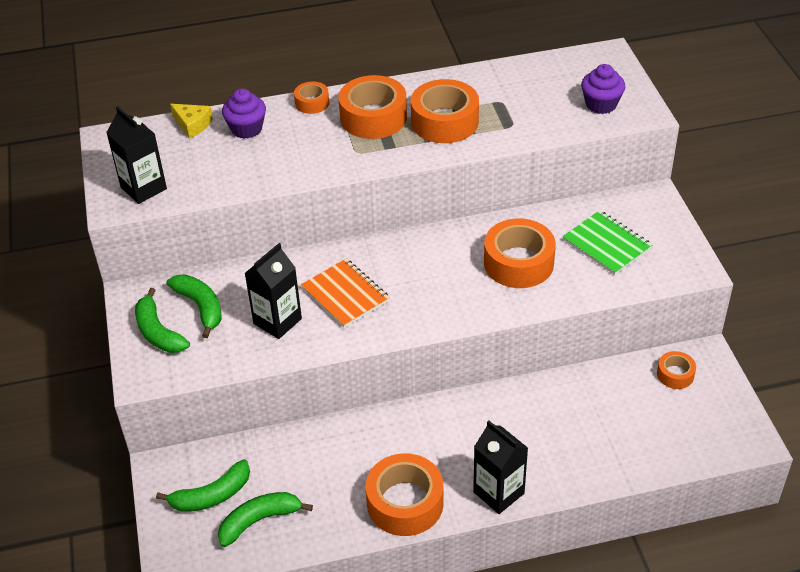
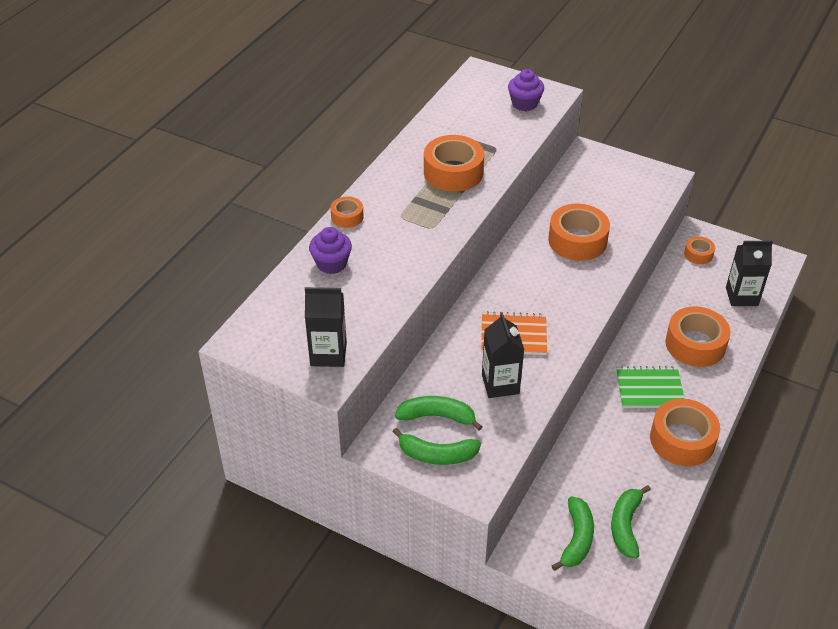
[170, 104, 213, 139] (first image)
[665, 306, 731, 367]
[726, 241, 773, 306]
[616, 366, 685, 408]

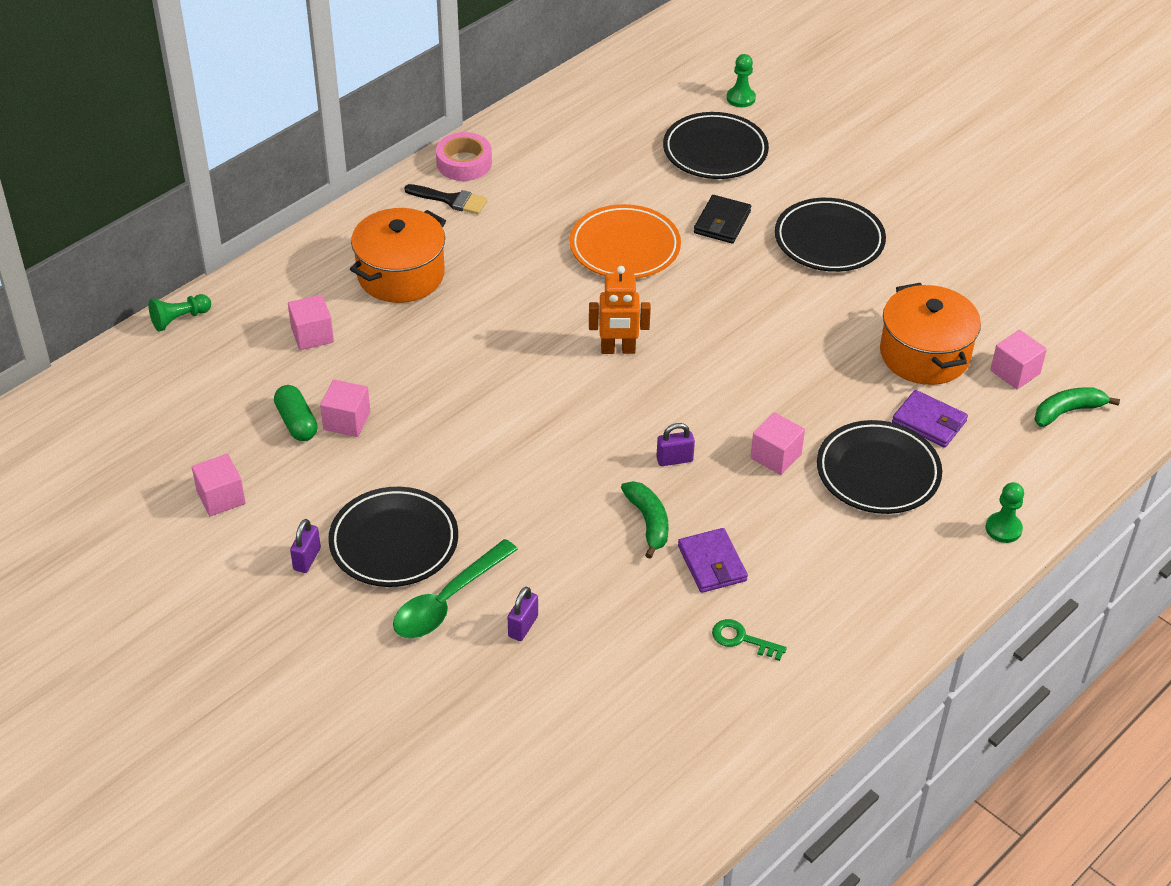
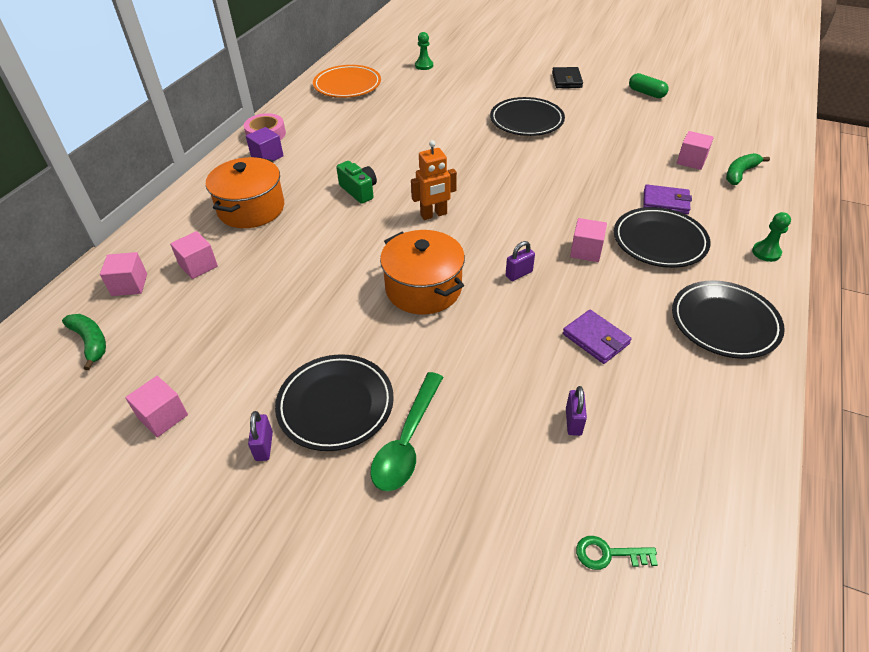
[148, 294, 211, 332] (first image)
[629, 73, 669, 98]
[100, 252, 147, 296]
[246, 127, 284, 161]
[566, 386, 587, 436]
[313, 65, 381, 98]
[62, 314, 106, 370]
[672, 280, 785, 359]
[552, 67, 583, 88]
[576, 536, 658, 570]
[380, 230, 465, 314]
[336, 161, 377, 204]

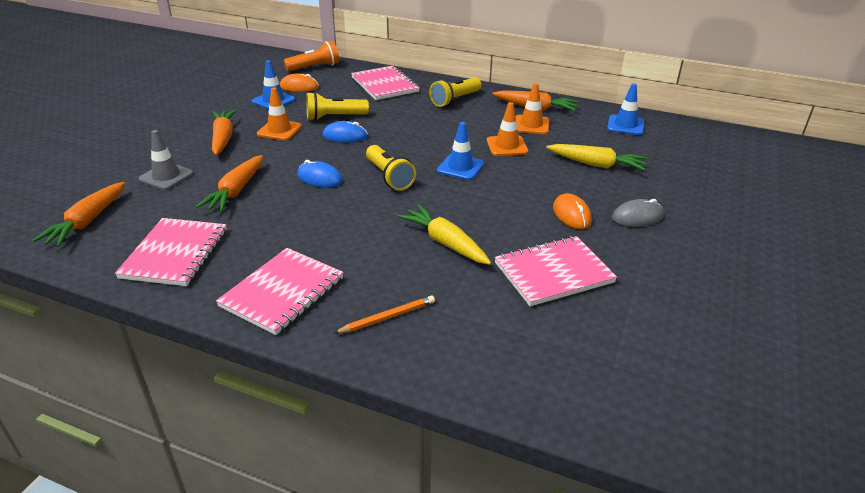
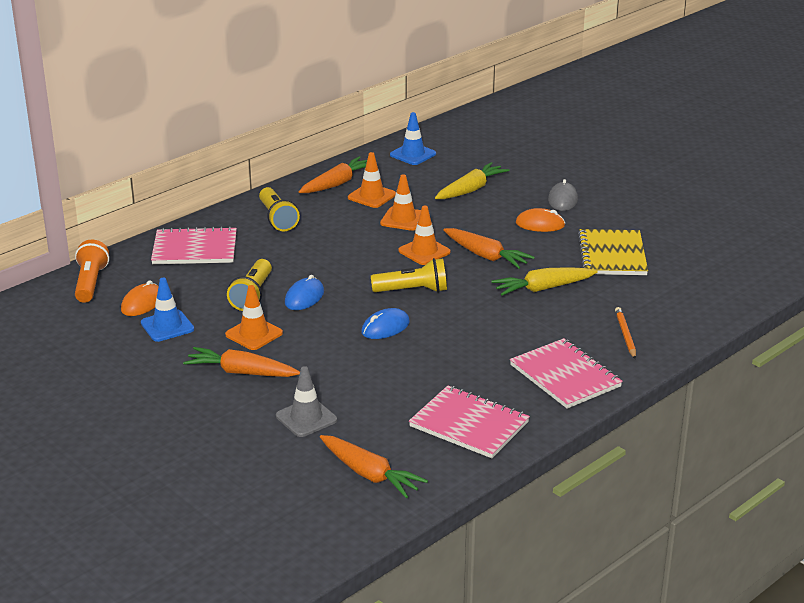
[443, 228, 535, 269]
[398, 206, 451, 265]
[578, 229, 648, 275]

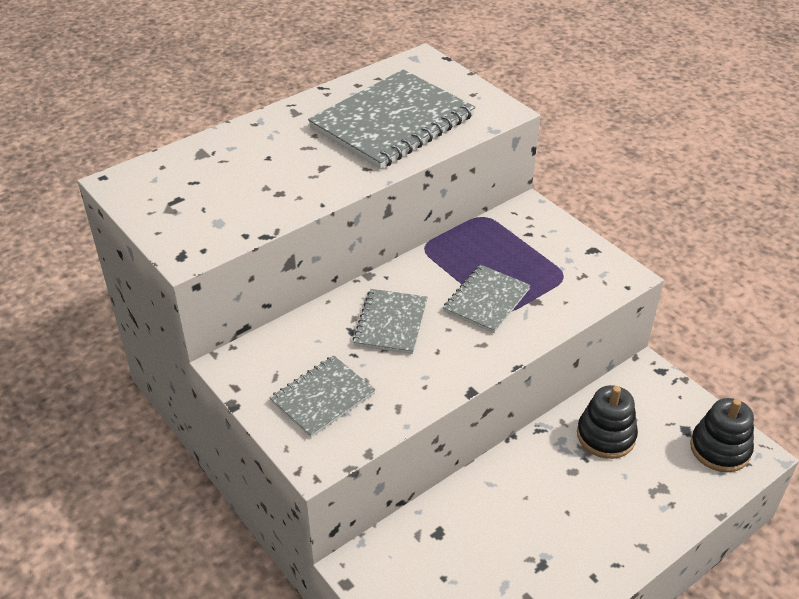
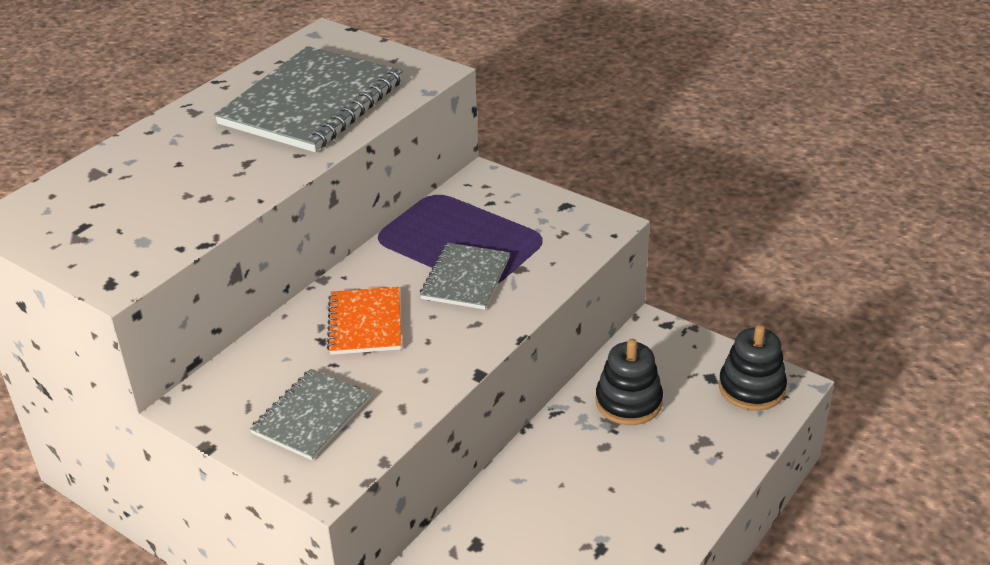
[327, 287, 401, 355]

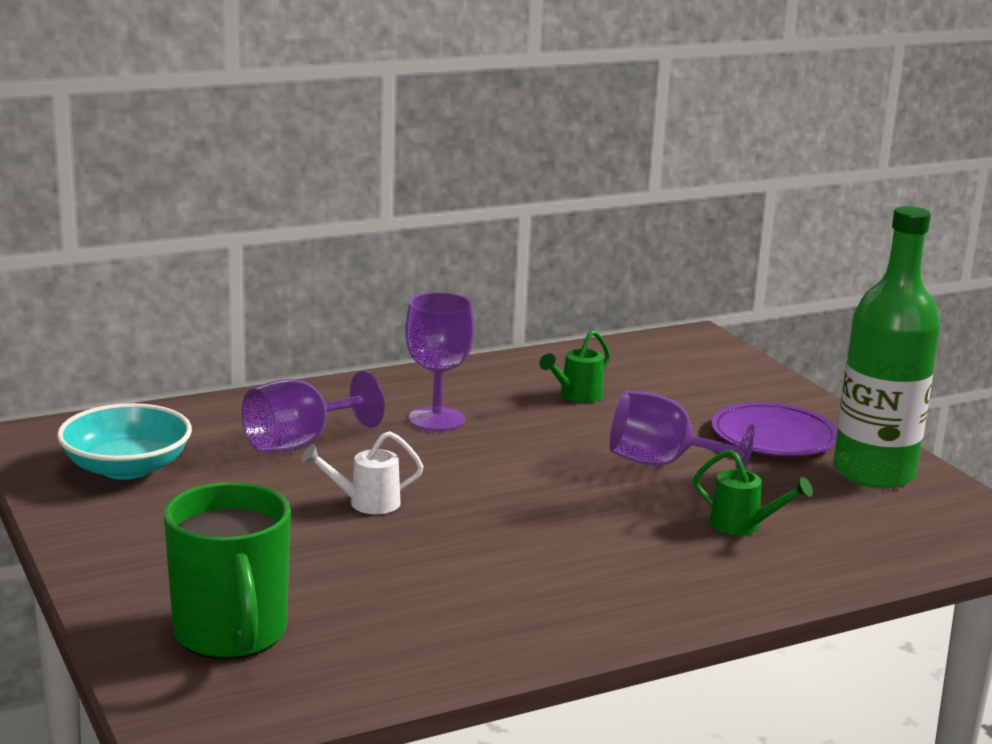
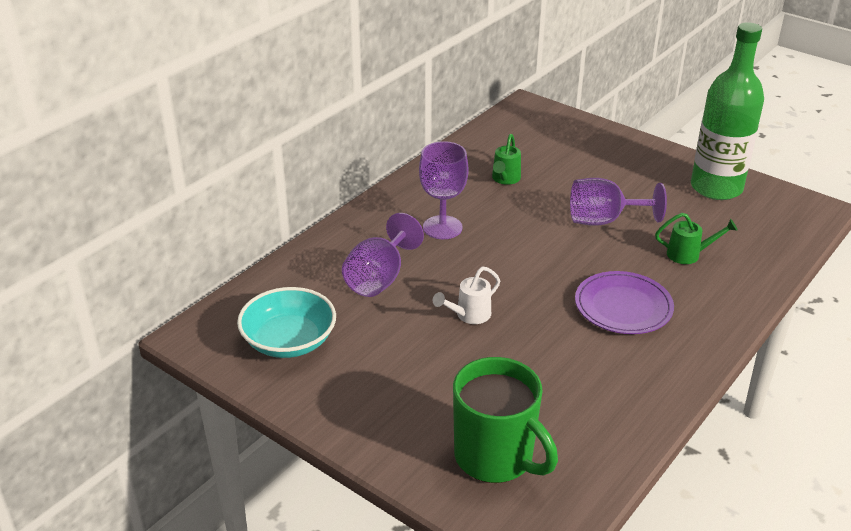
[575, 271, 674, 334]

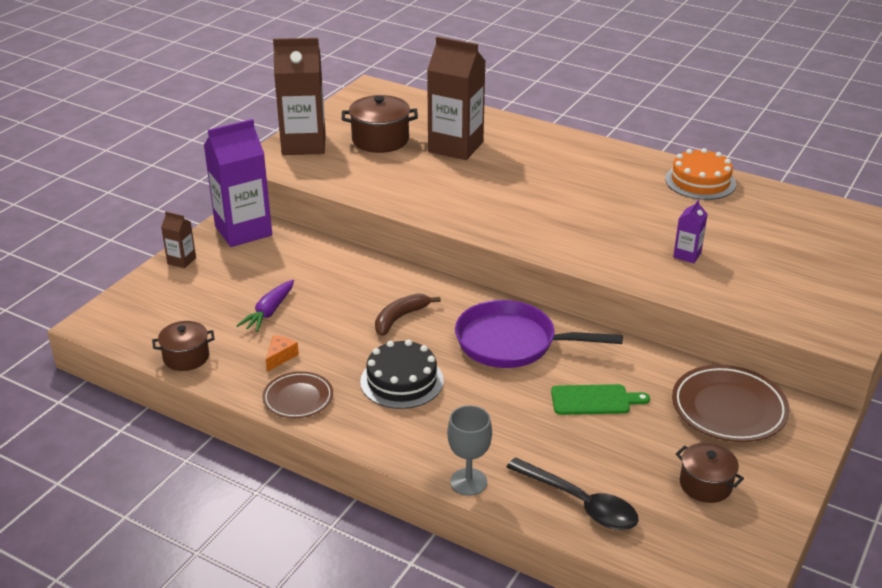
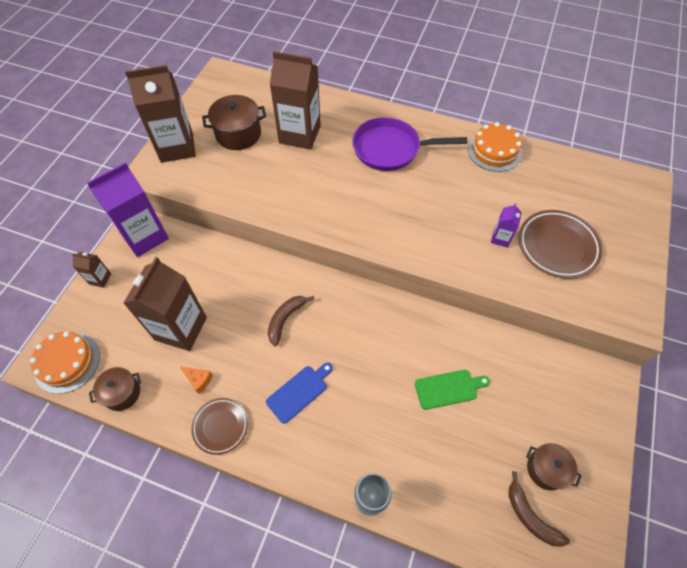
[123, 257, 207, 351]
[180, 366, 213, 394]
[266, 363, 333, 423]
[352, 117, 467, 171]
[506, 457, 639, 530] (first image)
[519, 210, 603, 279]
[30, 332, 100, 394]
[509, 471, 570, 547]

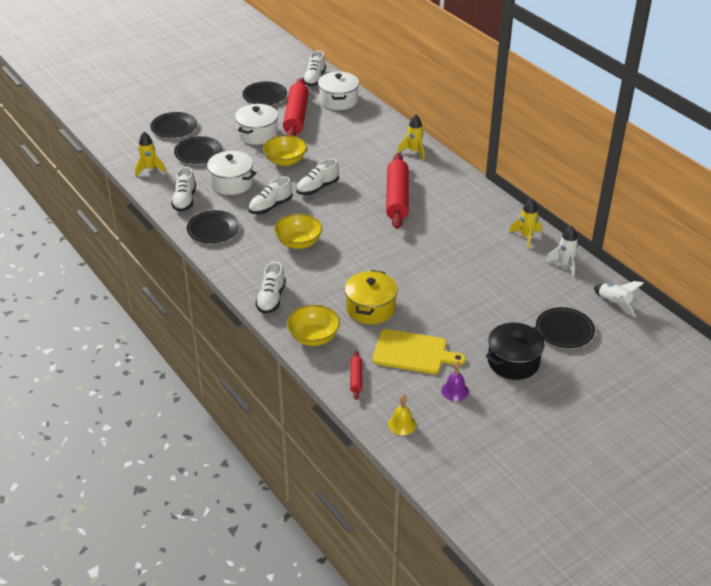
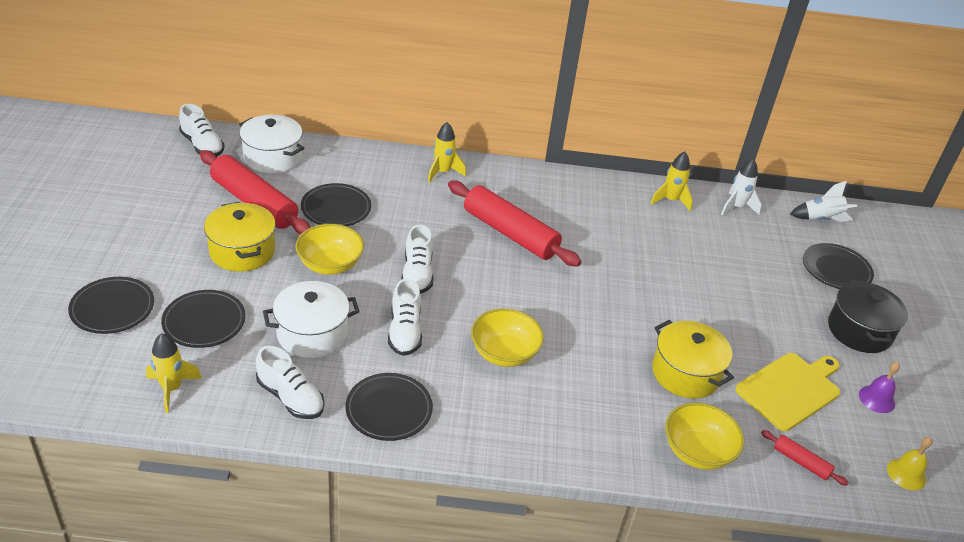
[204, 202, 276, 272]
[301, 183, 371, 226]
[255, 261, 286, 314] (first image)

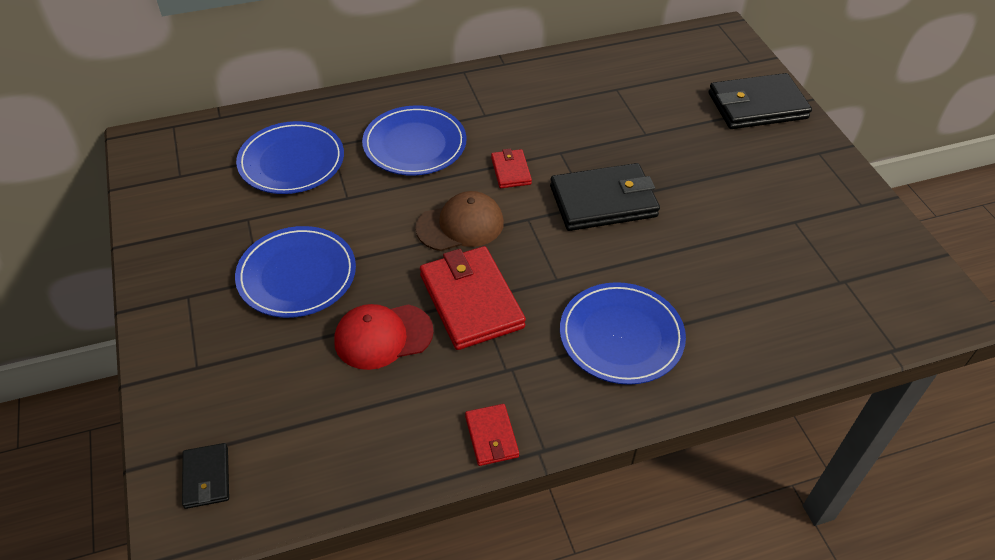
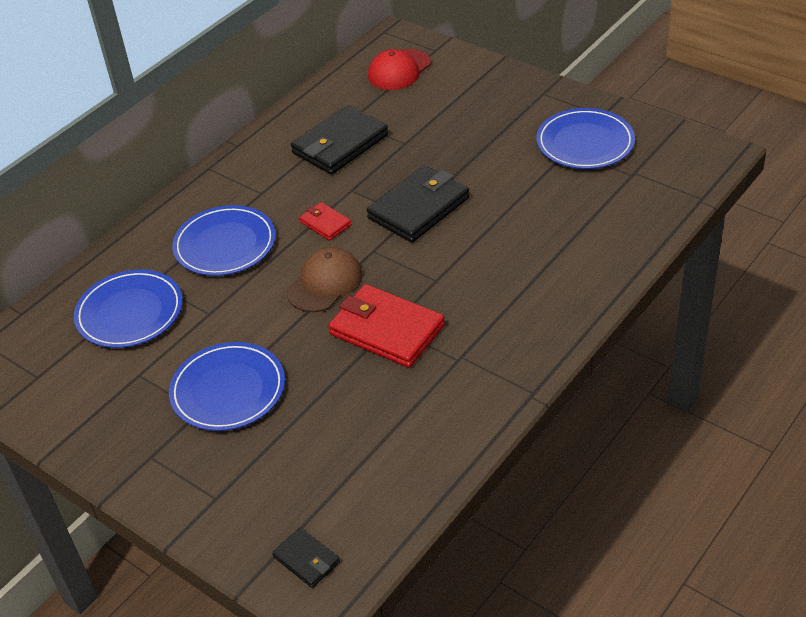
[368, 49, 431, 90]
[465, 404, 519, 466] (first image)
[536, 108, 635, 169]
[291, 105, 388, 175]

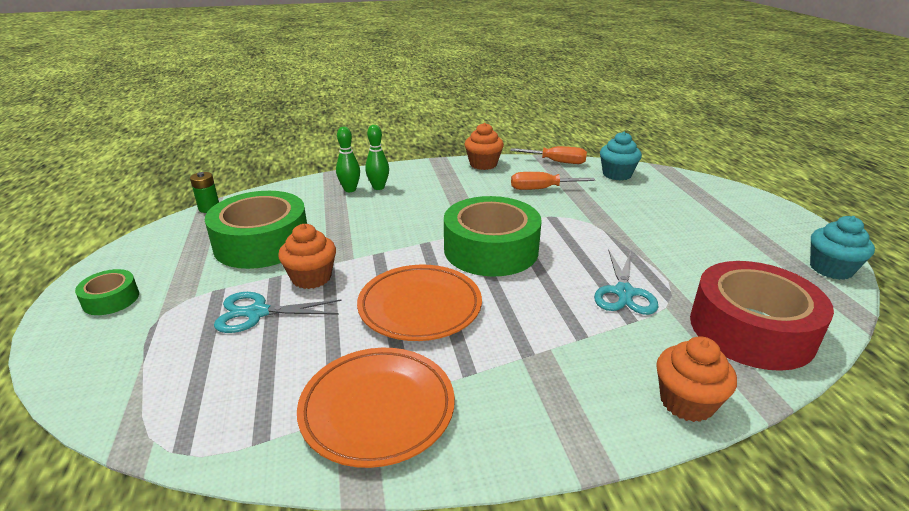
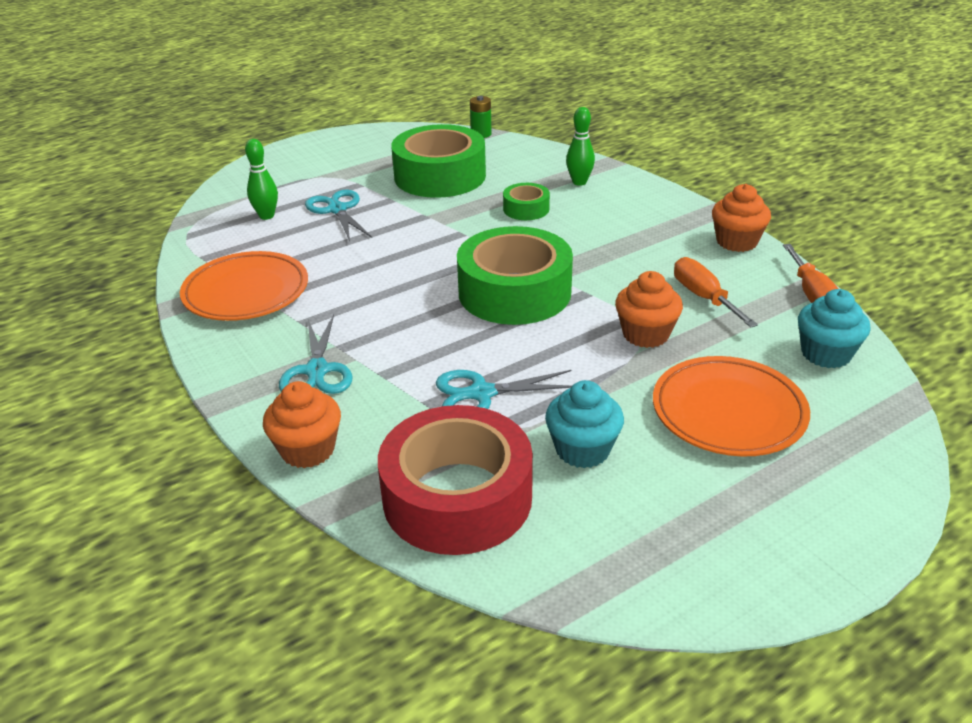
[503, 183, 550, 220]
[615, 271, 683, 348]
[653, 356, 810, 457]
[245, 139, 278, 220]
[545, 380, 624, 468]
[279, 314, 353, 394]

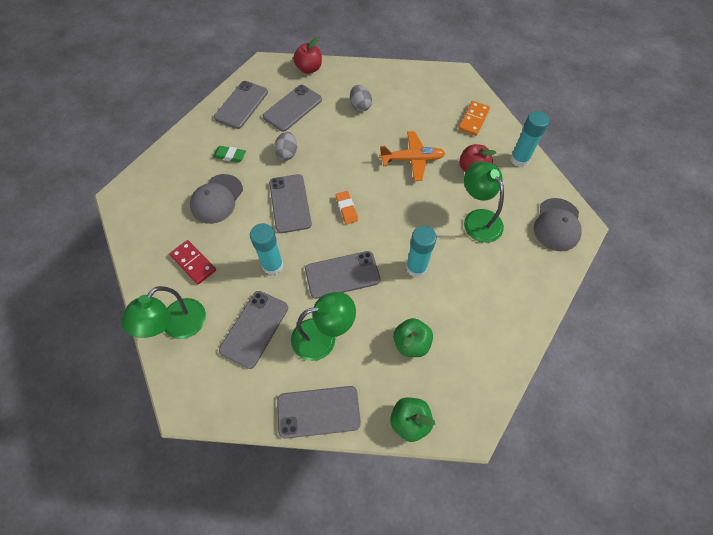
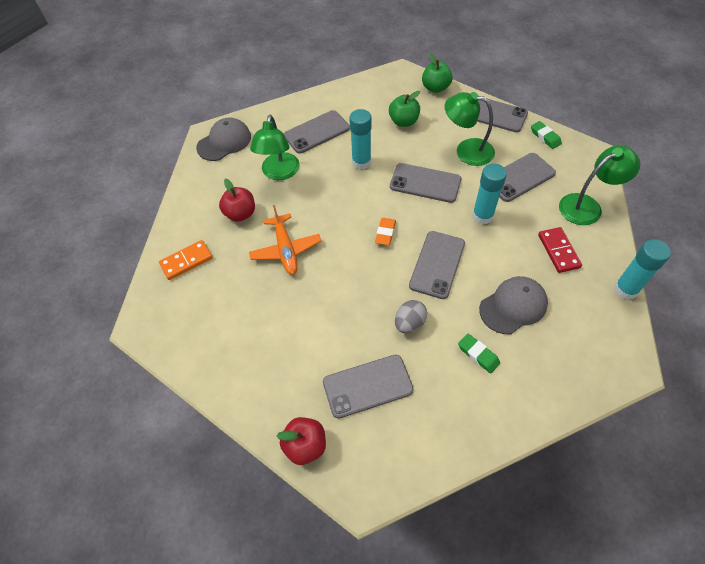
[284, 110, 350, 154]
[350, 85, 372, 111] (first image)
[249, 205, 321, 275]
[614, 239, 671, 300]
[531, 121, 562, 149]

